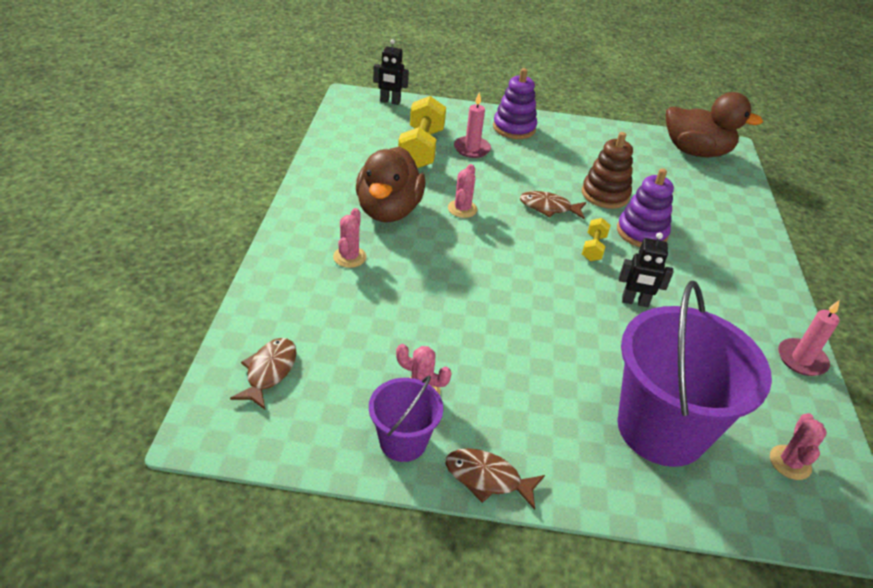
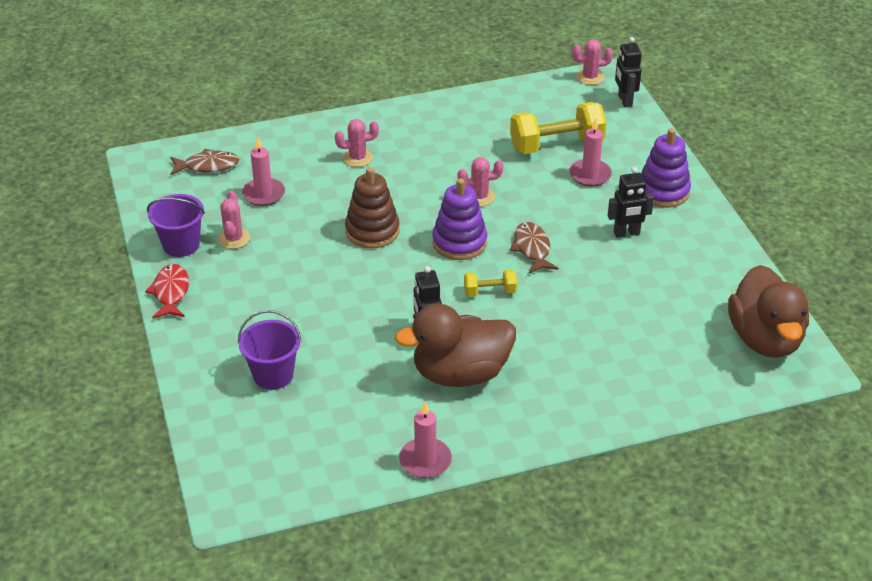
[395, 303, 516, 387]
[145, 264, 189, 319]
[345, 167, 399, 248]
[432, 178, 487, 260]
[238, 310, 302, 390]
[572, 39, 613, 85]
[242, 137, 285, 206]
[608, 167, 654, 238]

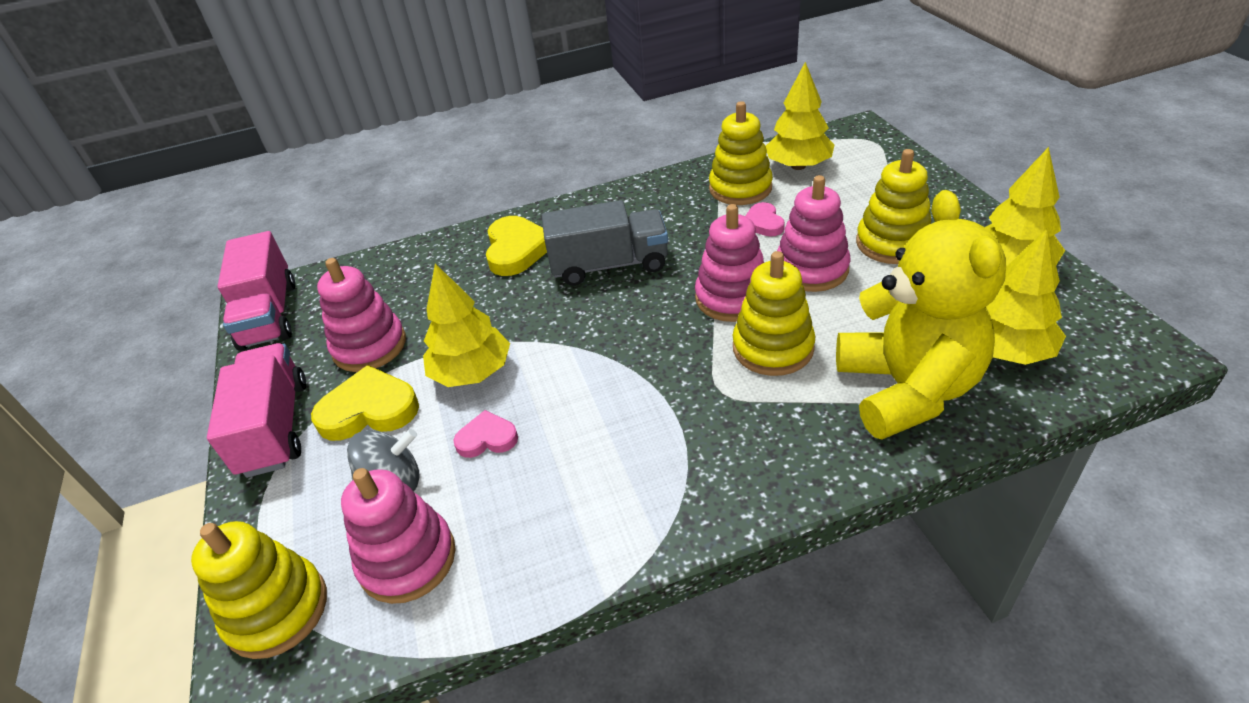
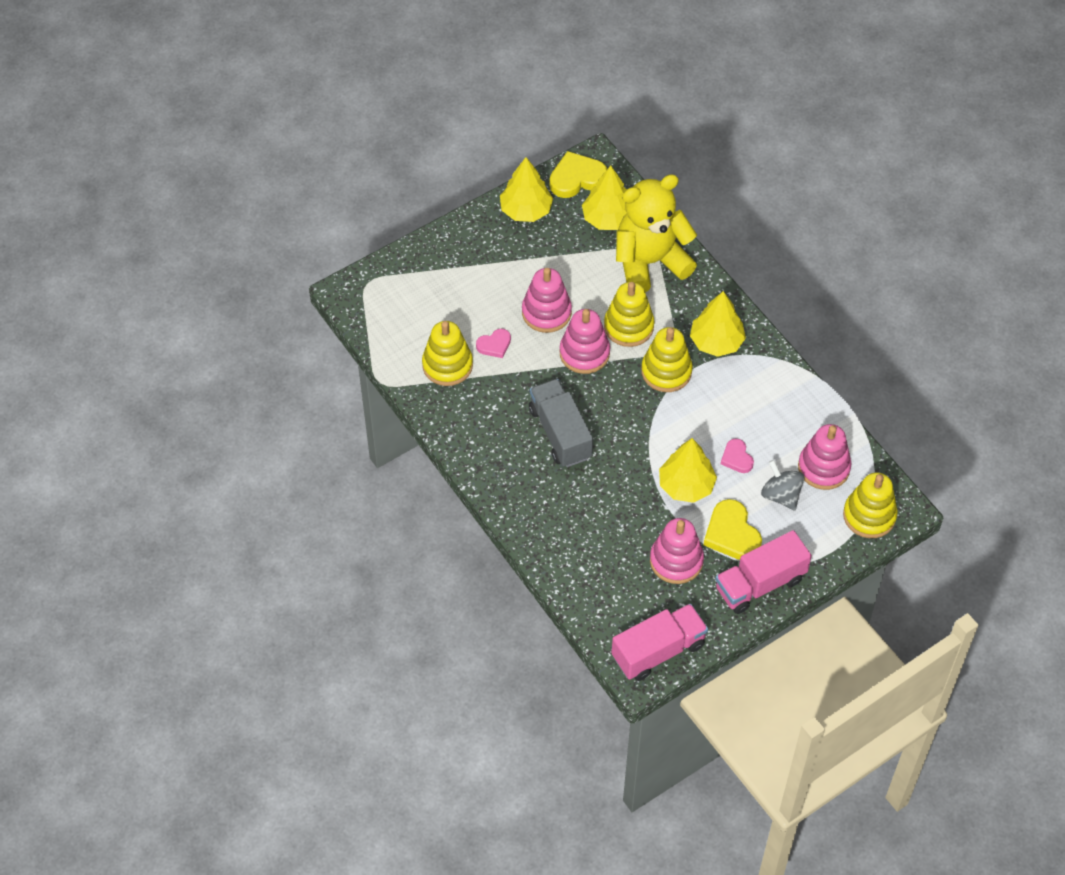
[550, 151, 607, 198]
[690, 291, 746, 357]
[641, 327, 693, 392]

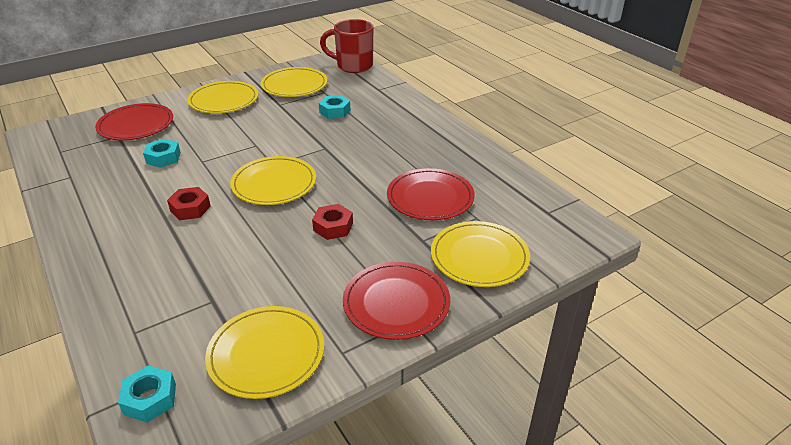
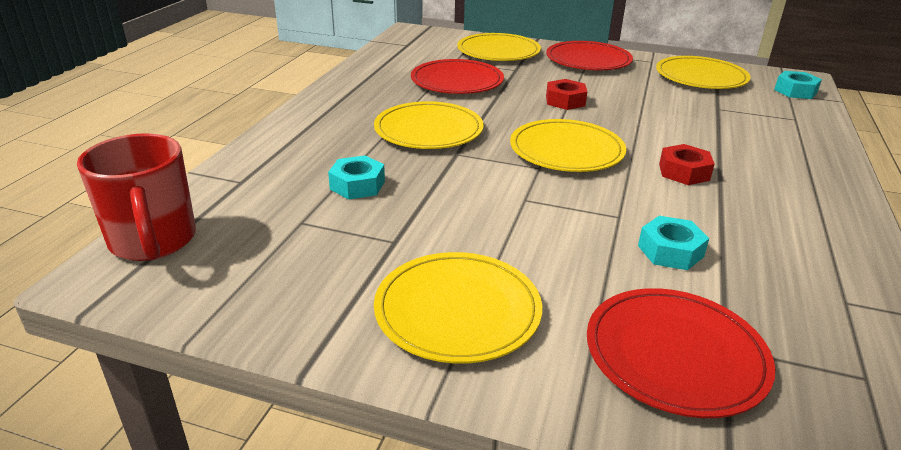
[374, 101, 484, 149]

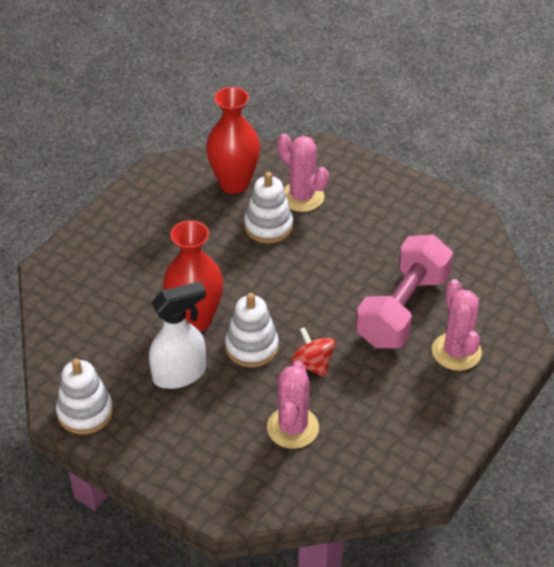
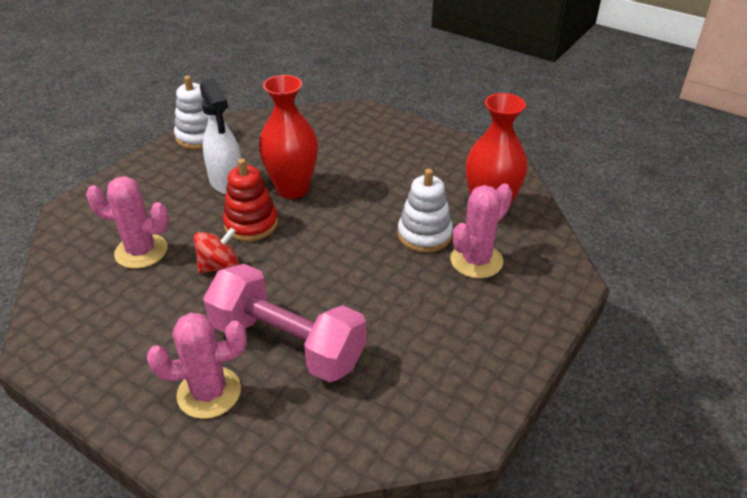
[223, 158, 278, 241]

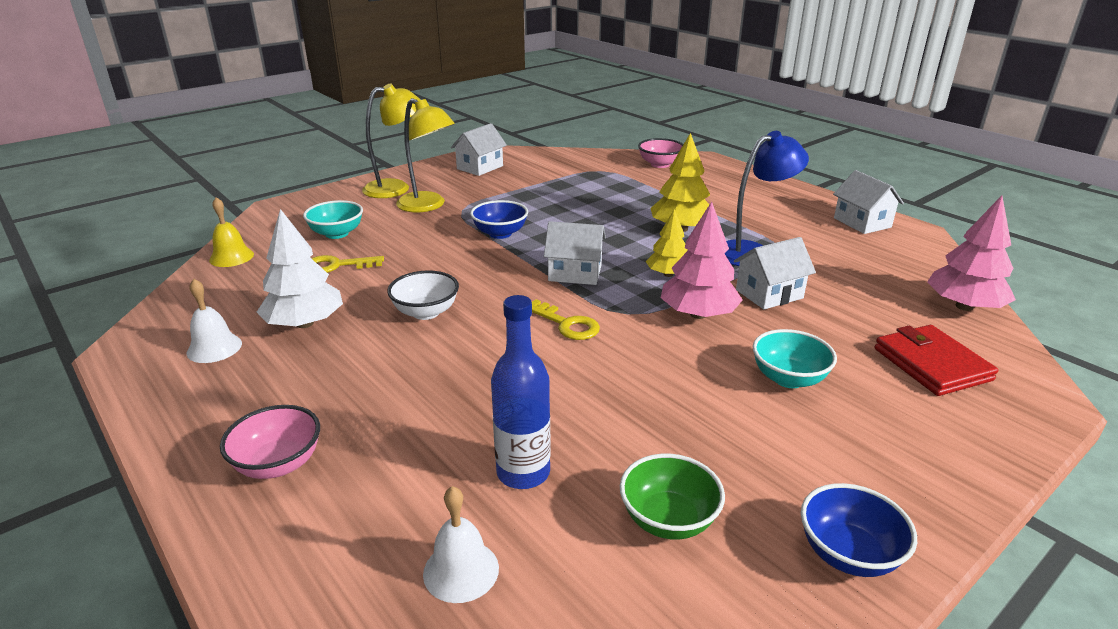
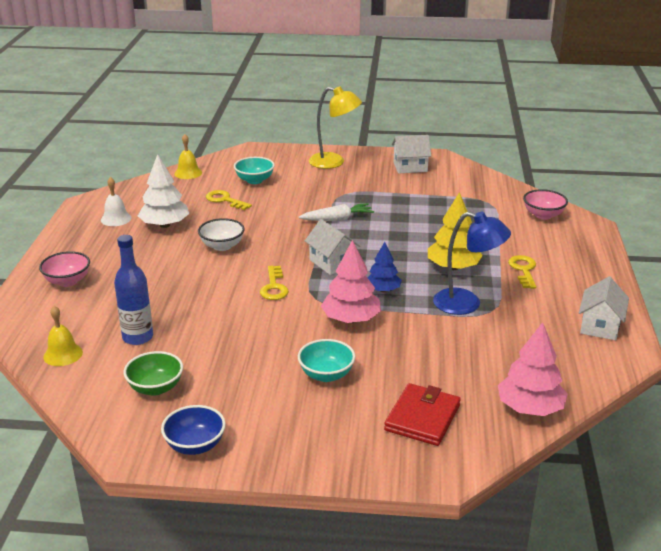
[396, 98, 455, 212] (first image)
[43, 306, 83, 366]
[299, 203, 374, 221]
[367, 242, 402, 292]
[734, 237, 816, 310] (first image)
[508, 255, 536, 289]

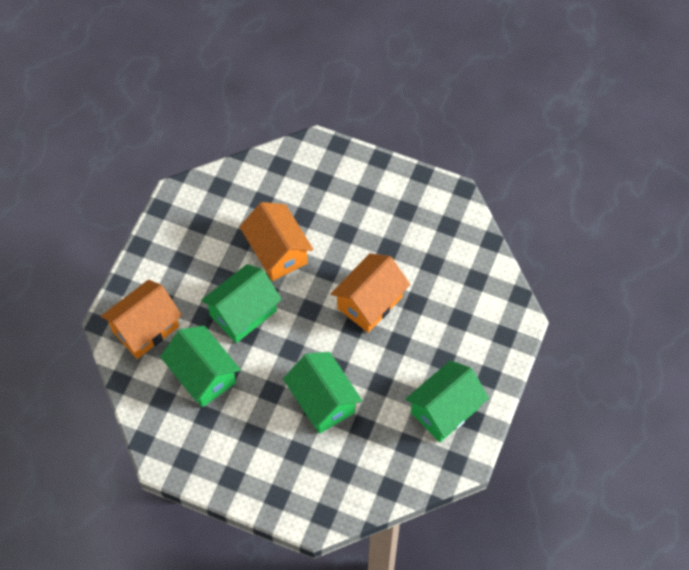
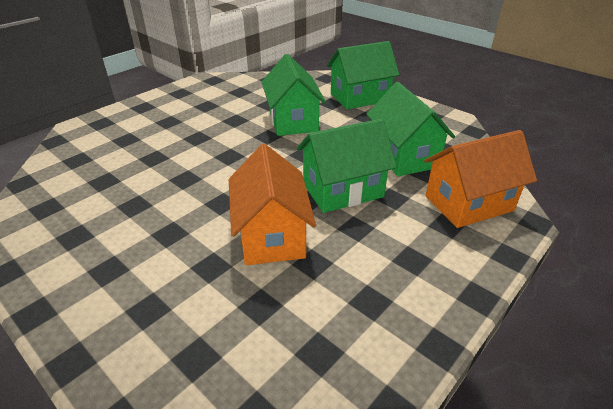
[331, 253, 410, 333] (first image)
[327, 41, 399, 109]

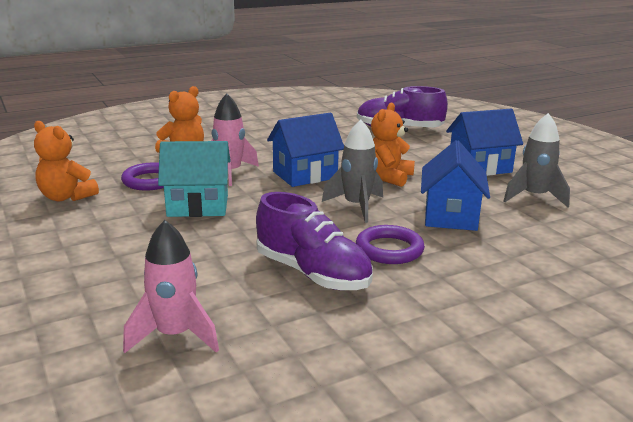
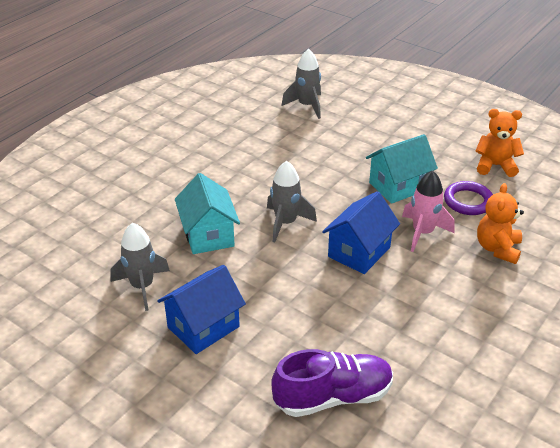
[282, 49, 321, 119]
[256, 192, 373, 291] (first image)
[356, 225, 425, 264] (first image)
[371, 103, 415, 187] (first image)
[175, 173, 240, 254]

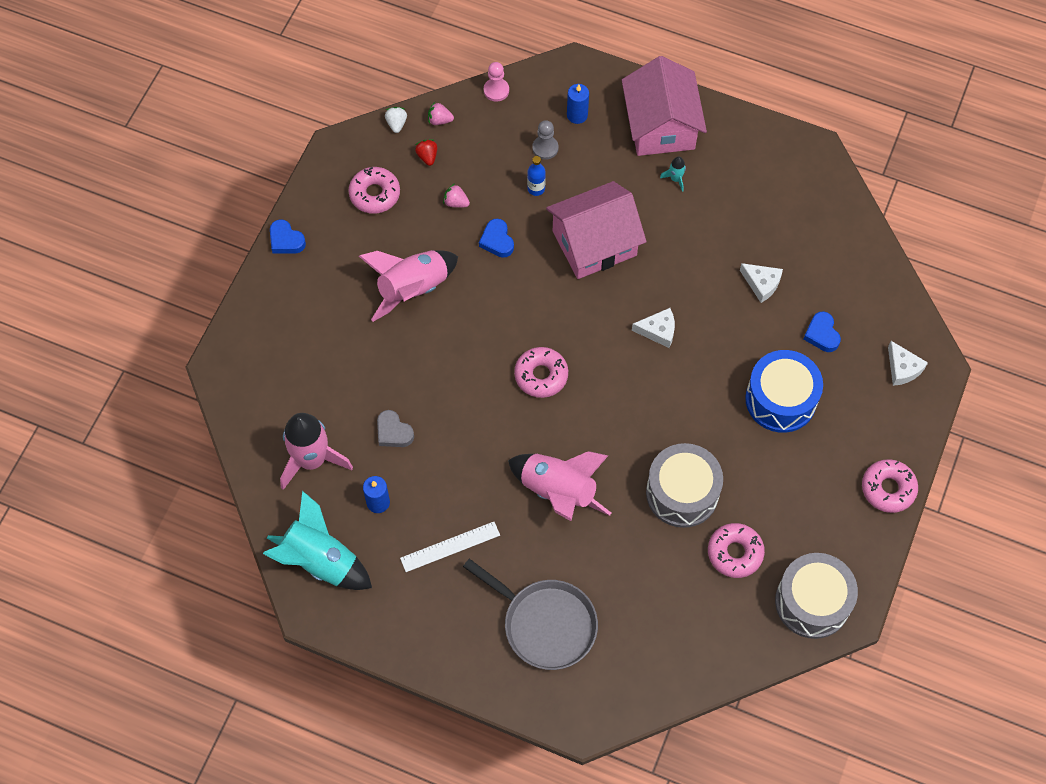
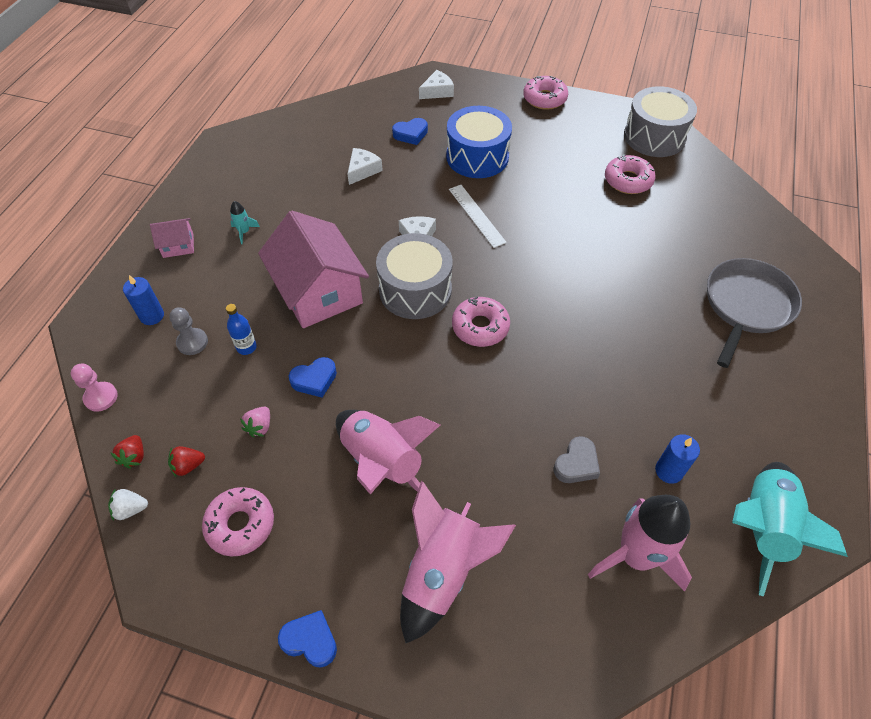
[278, 610, 337, 668]
[449, 185, 507, 248]
[111, 435, 144, 469]
[400, 481, 516, 643]
[150, 218, 194, 258]
[376, 233, 453, 319]

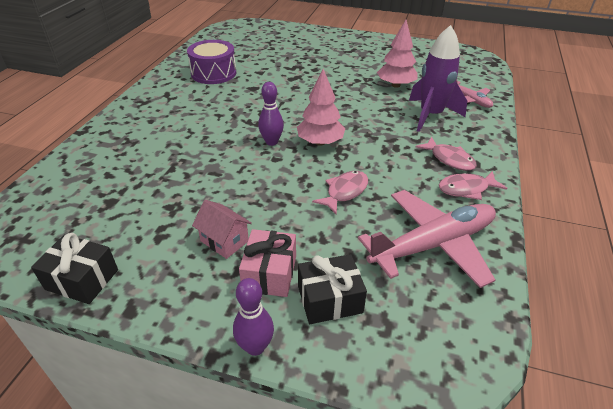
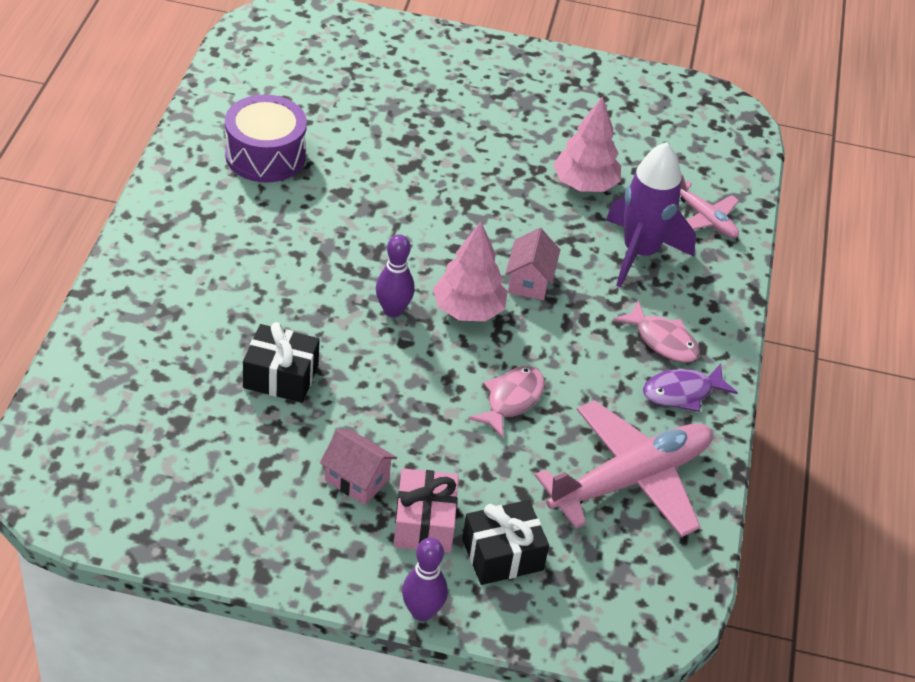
[243, 322, 320, 403]
[643, 364, 738, 412]
[506, 228, 560, 300]

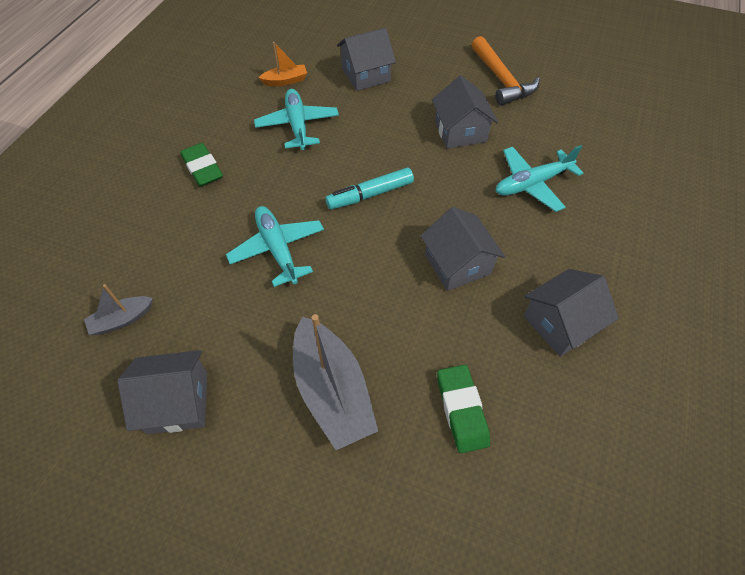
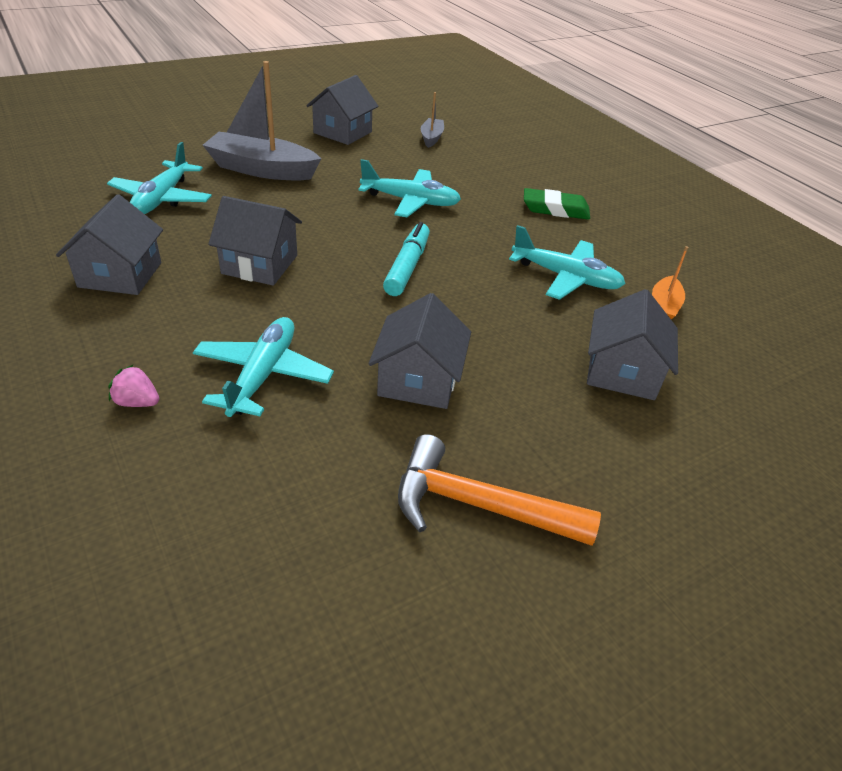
[368, 293, 471, 409]
[107, 142, 212, 214]
[108, 364, 159, 407]

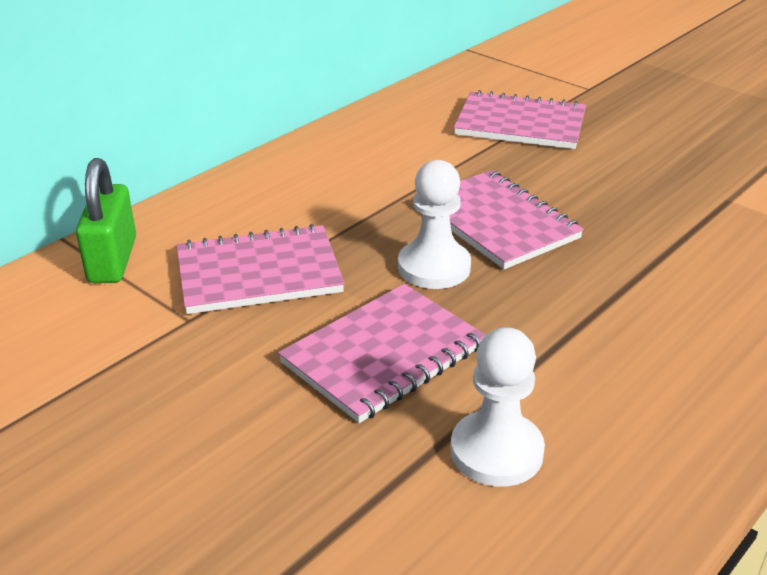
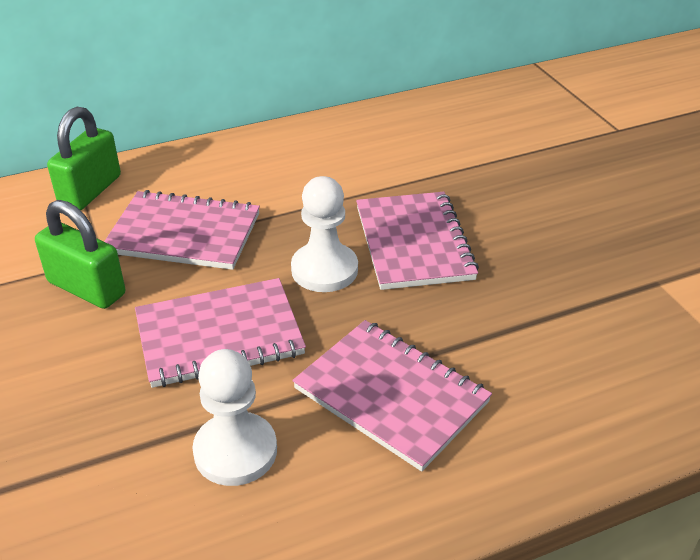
[292, 320, 492, 471]
[35, 200, 125, 309]

